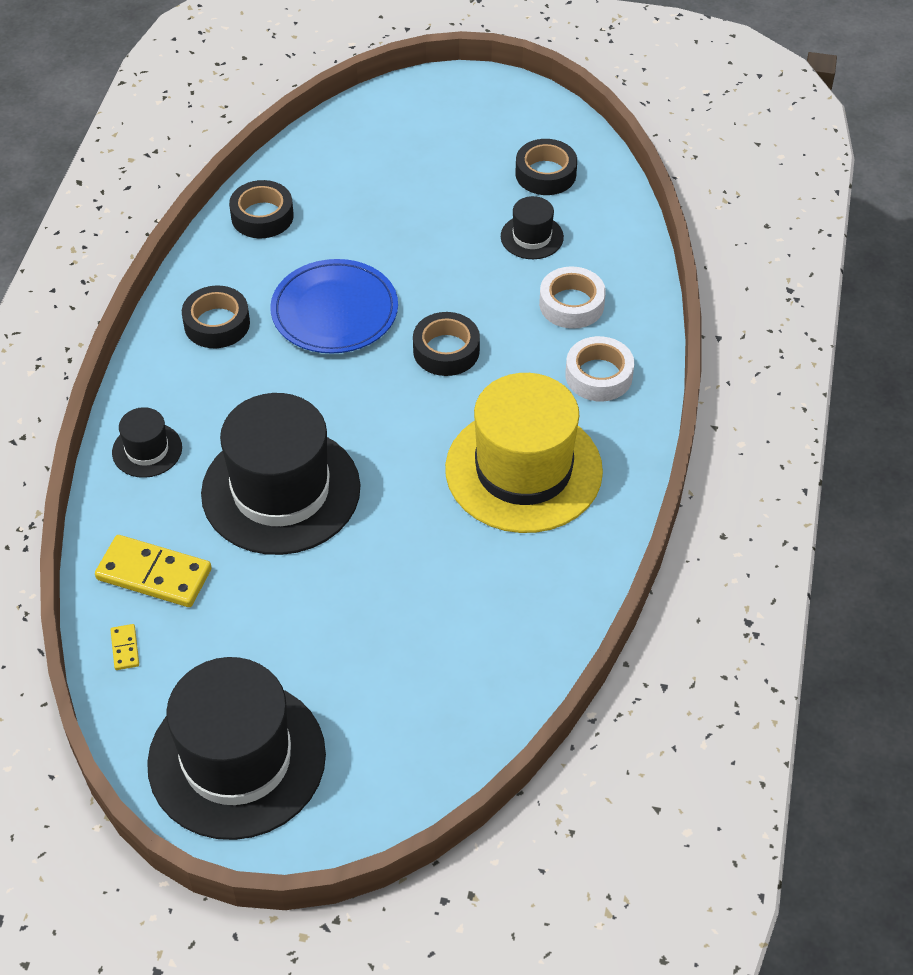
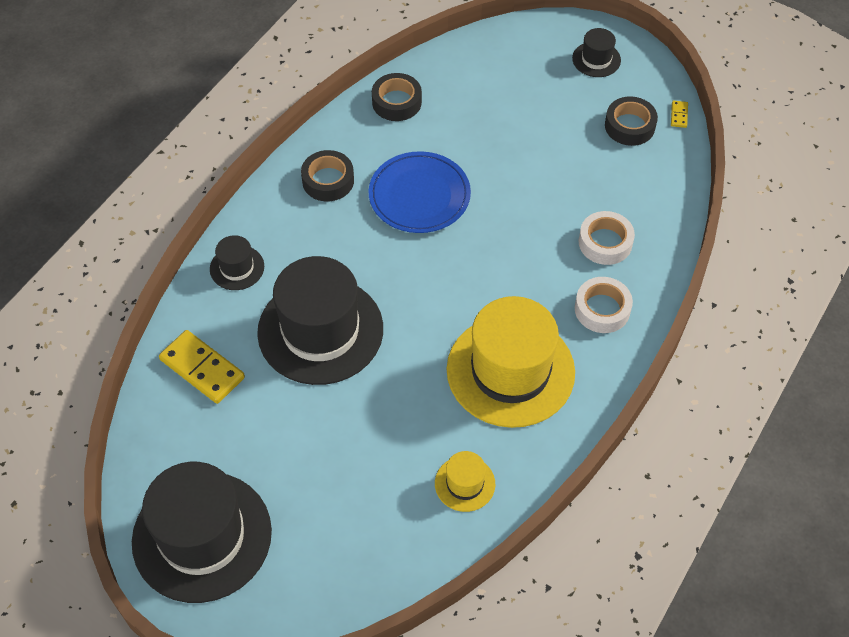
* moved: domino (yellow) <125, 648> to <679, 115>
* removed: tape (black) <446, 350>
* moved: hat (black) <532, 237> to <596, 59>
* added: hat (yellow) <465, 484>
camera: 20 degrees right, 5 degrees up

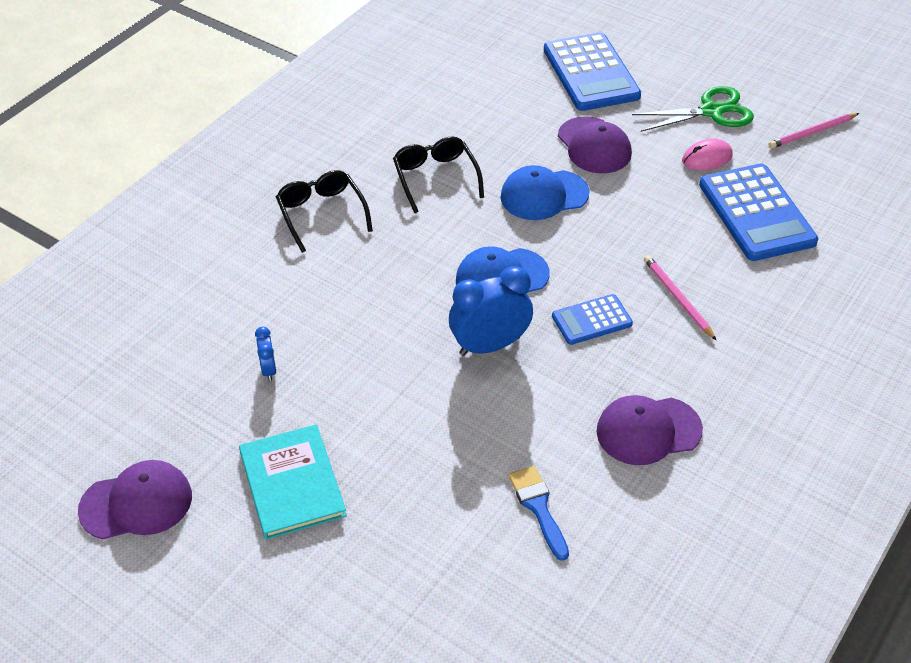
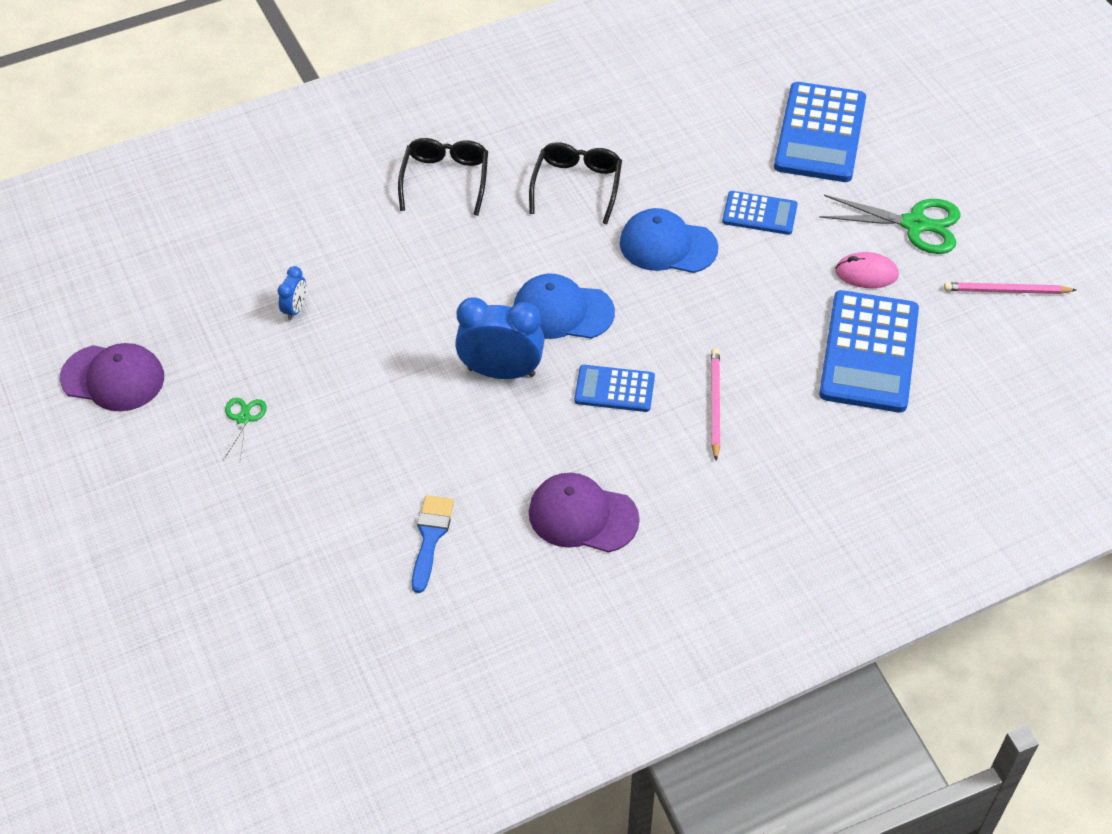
* replaced: book (turquoise) <292, 483> to scissors (green) <243, 419>
* replaced: cap (purple) <594, 146> to calculator (blue) <759, 214>
camera: 30 degrees right, 5 degrees up

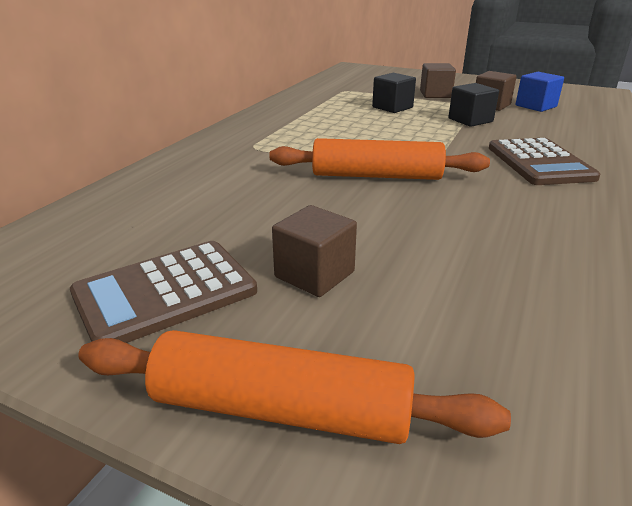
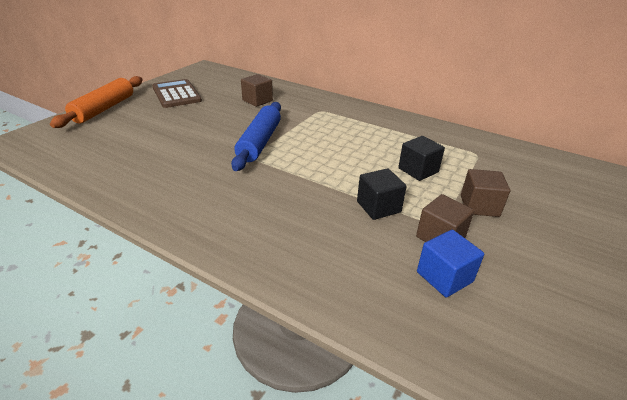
* recoloured: rolling pin (orange) <376, 176> to rolling pin (blue) <259, 142>
* moved: cube (brown) <314, 274> to <257, 100>
* removed: calculator (brown) <539, 163>
camera: 95 degrees right, 5 degrees up

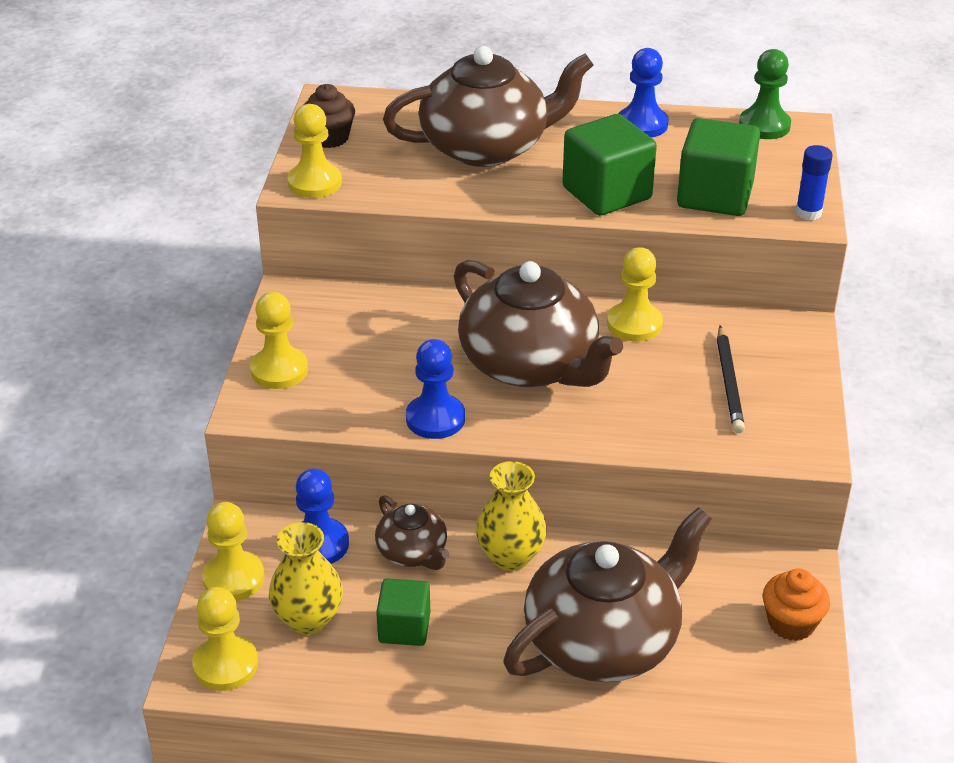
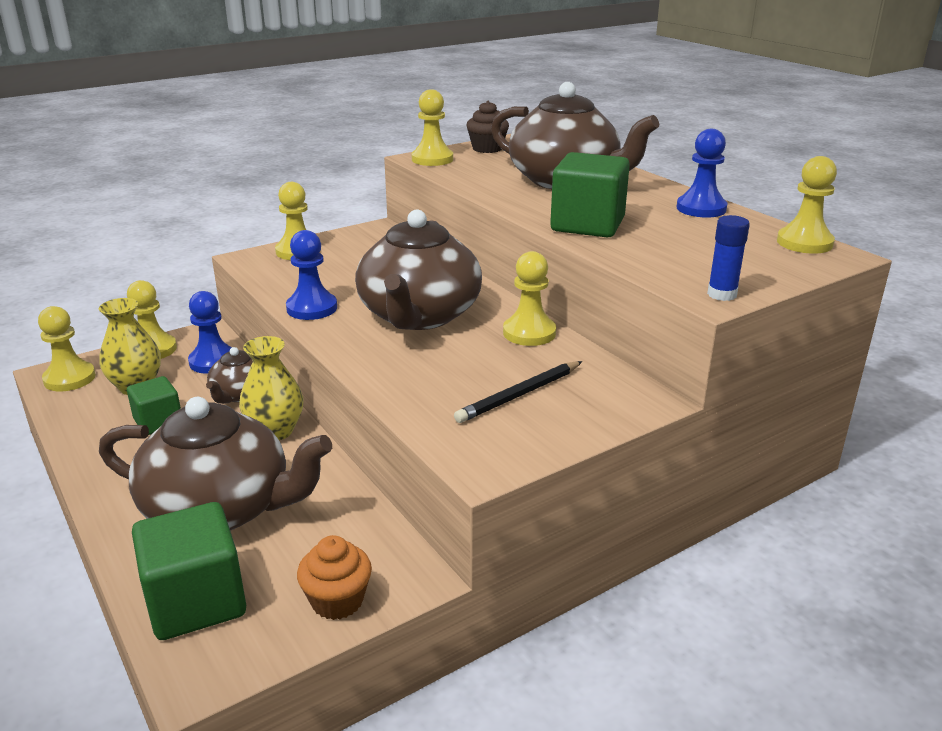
* moved: cube (green) <715, 196> to <196, 601>
* recoloured: pawn (green) <764, 126> to pawn (yellow) <804, 243>
camera: 50 degrees right, 10 degrees down

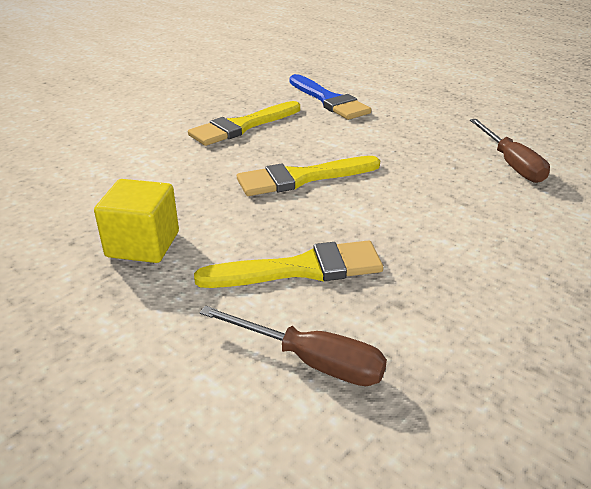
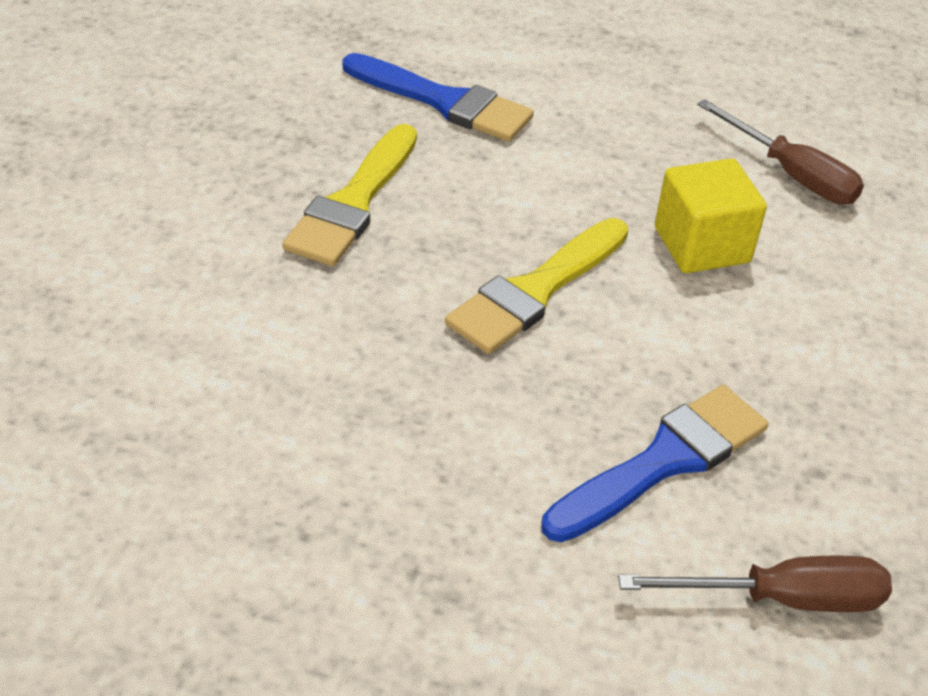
* moved: cube (yellow) <143, 244> to <701, 245>
* recoloured: brush (yellow) <301, 269> to brush (blue) <663, 461>
camera: 30 degrees left, 10 degrees up

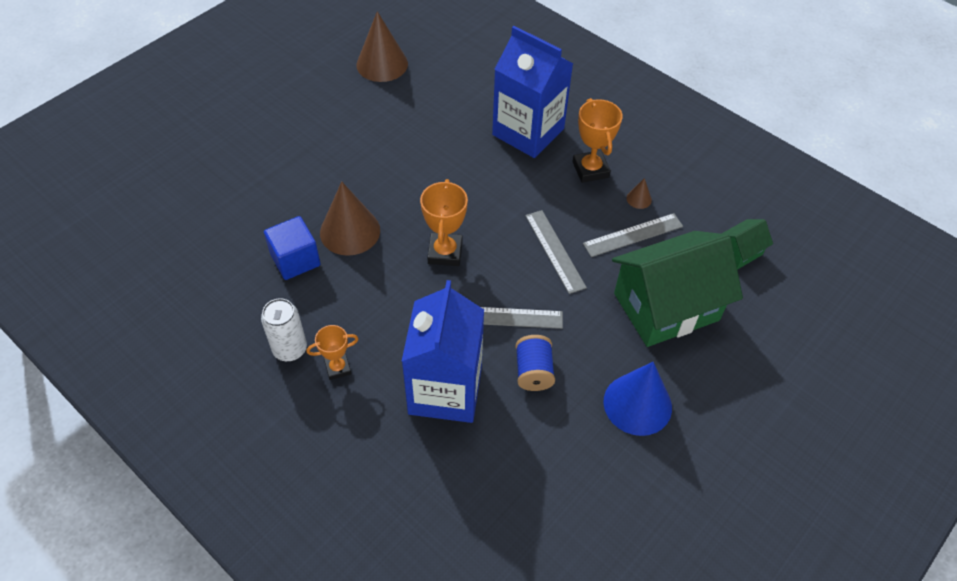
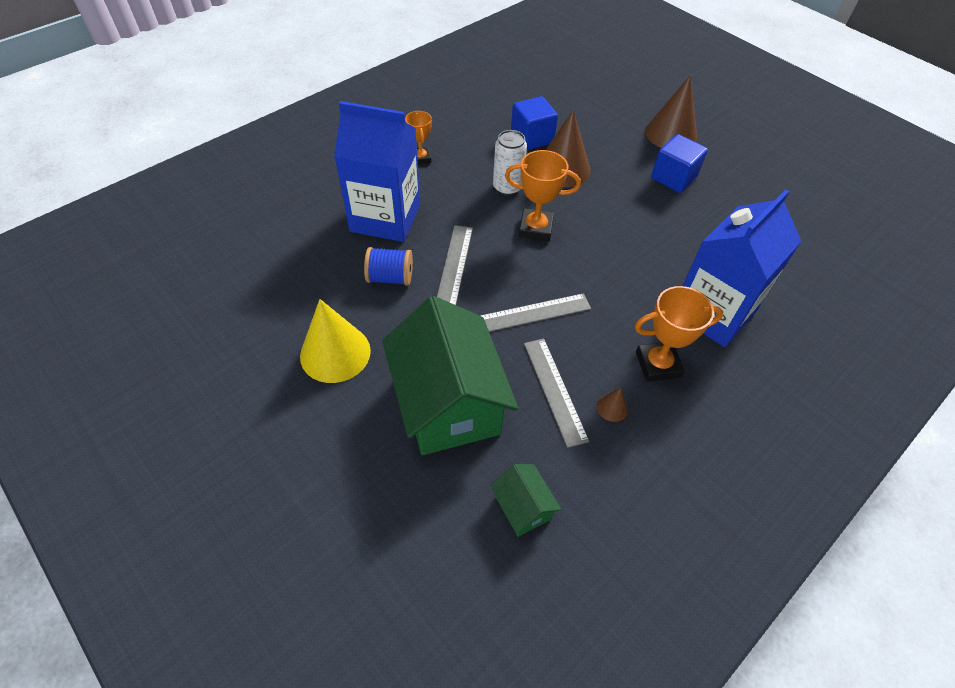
* moved: can (white) <290, 349> to <507, 187>
* moved: cone (brown) <382, 64> to <670, 134>
* recoloured: cone (blue) <637, 404> to cone (yellow) <335, 353>
* added: cube (blue) <673, 177>
camera: 95 degrees right, 0 degrees up

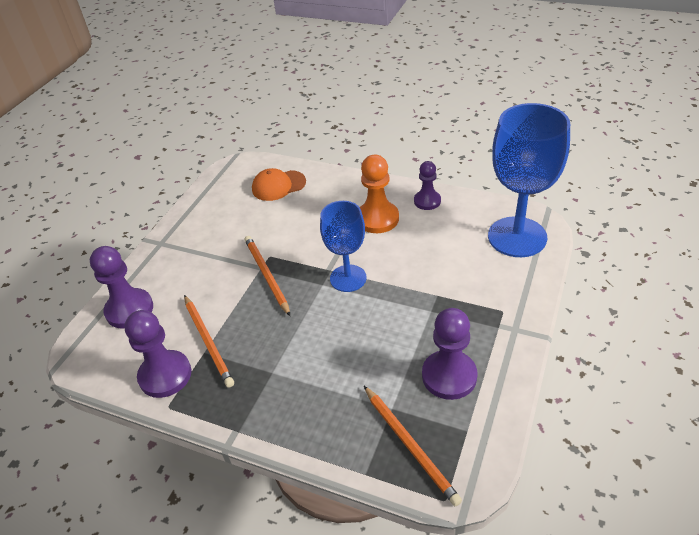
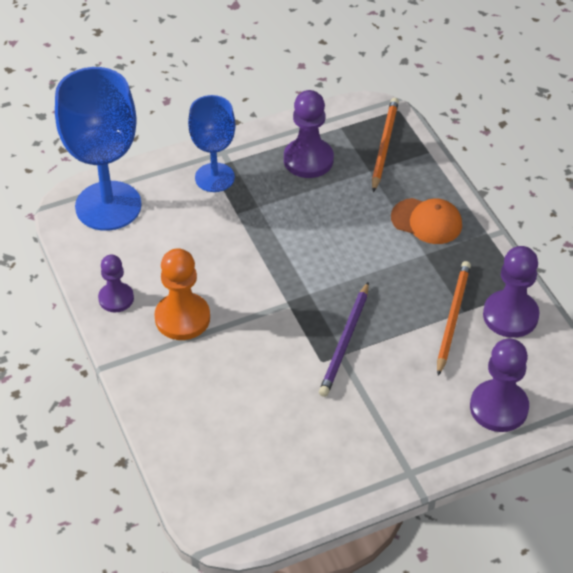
* recoloured: pencil (orange) <266, 275> to pencil (purple) <345, 342>
* moved: cap (orange) <278, 186> to <427, 221>
* moved: goblet (blue) <348, 278> to <214, 177>
camera: 140 degrees left, 5 degrees up

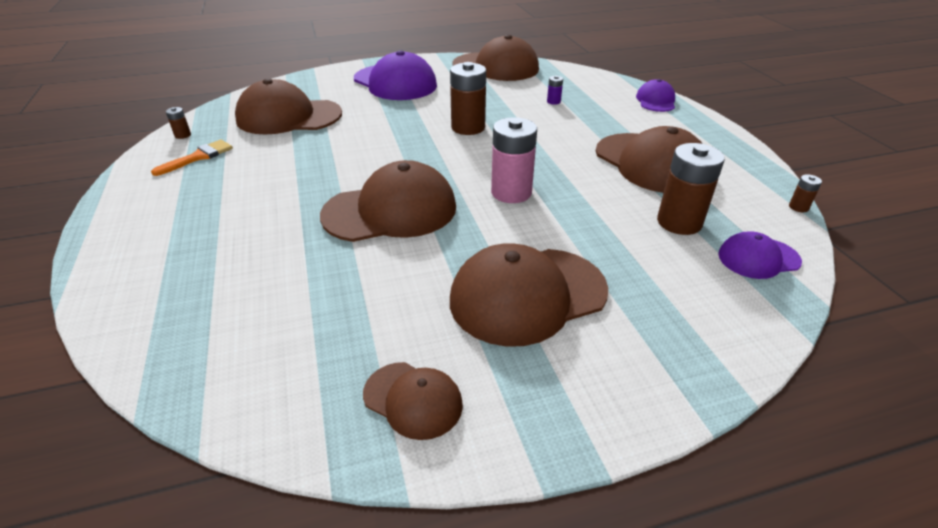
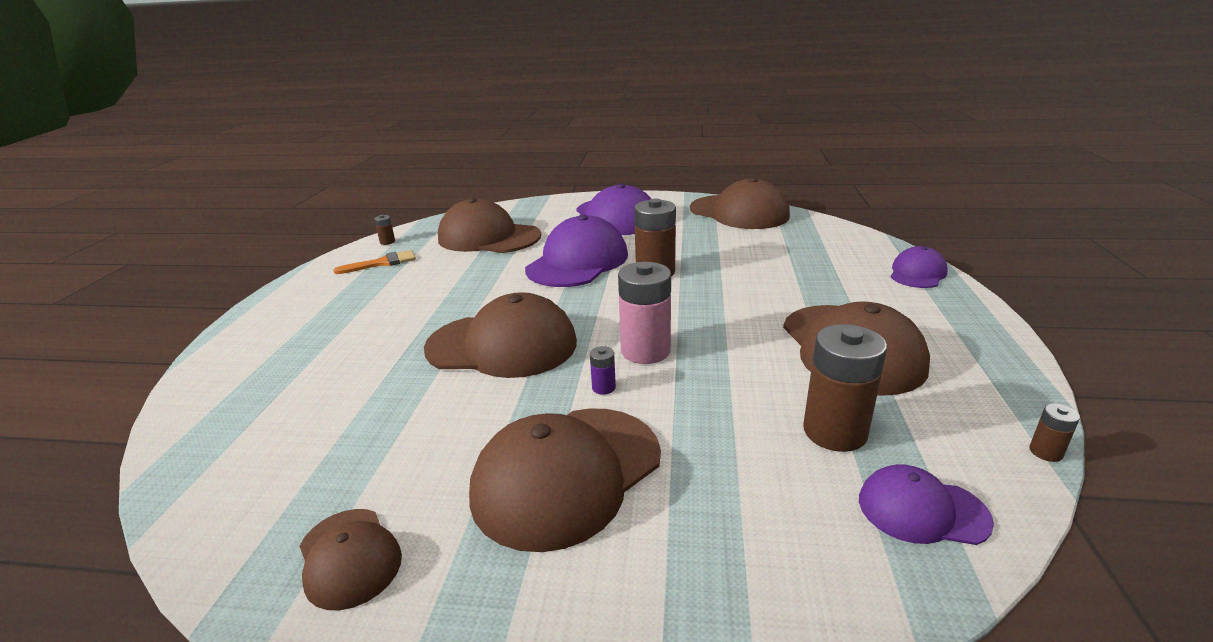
* turned: cap (brown) <527, 295> = <567, 474> 45 degrees counterclockwise
* moved: battery (purple) <553, 102> to <603, 387>
* added: cap (purple) <578, 262>
camera: 25 degrees right, 10 degrees down

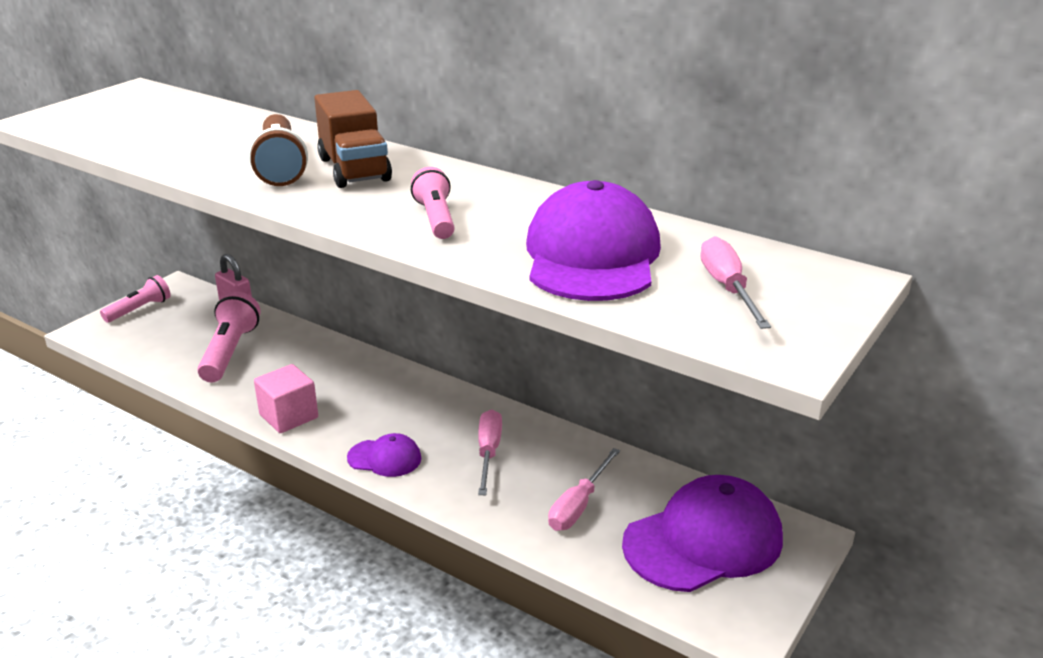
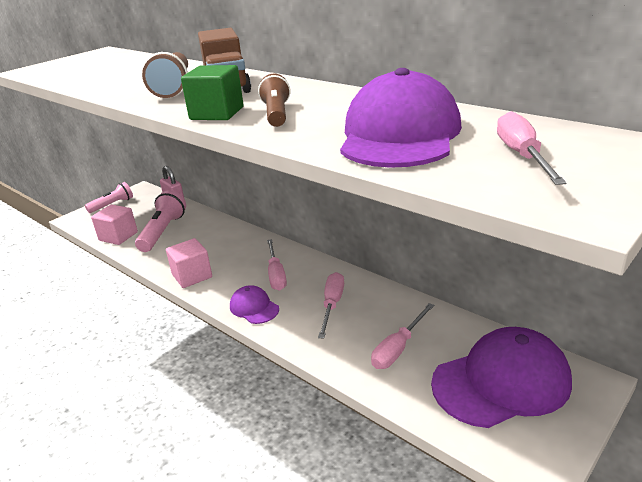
* turned: cap (purple) <385, 458> = <254, 307> 150 degrees counterclockwise
* recoloured: flashlight (pink) <436, 219> to flashlight (brown) <276, 114>
* added: cube (pink) <118, 236>
* added: cube (green) <217, 113>
* added: screwdriver (pink) <276, 275>
camera: 10 degrees right, 0 degrees up

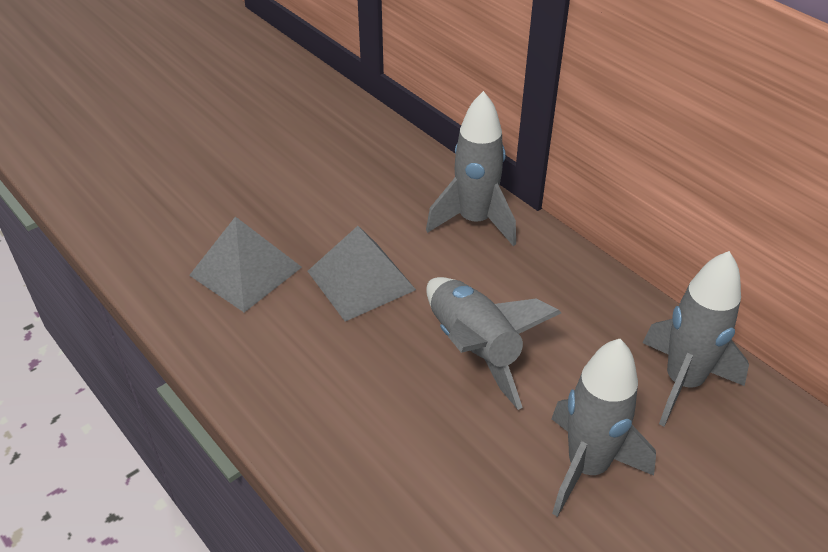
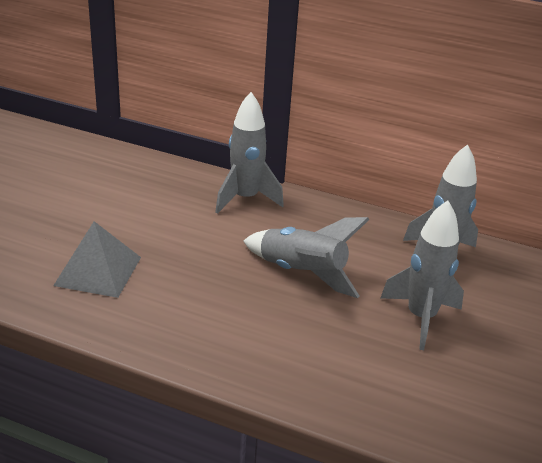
* removed: pyramid (grey) <361, 280>
camera: 30 degrees left, 10 degrees down

